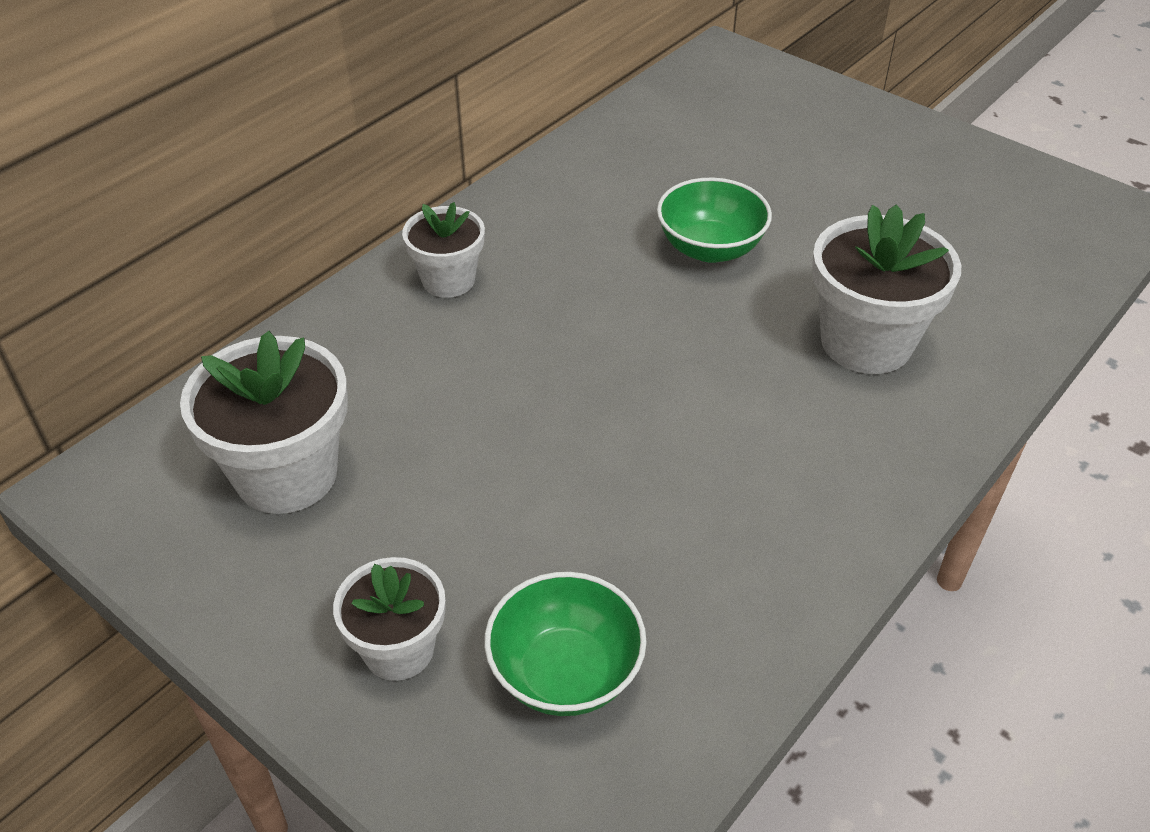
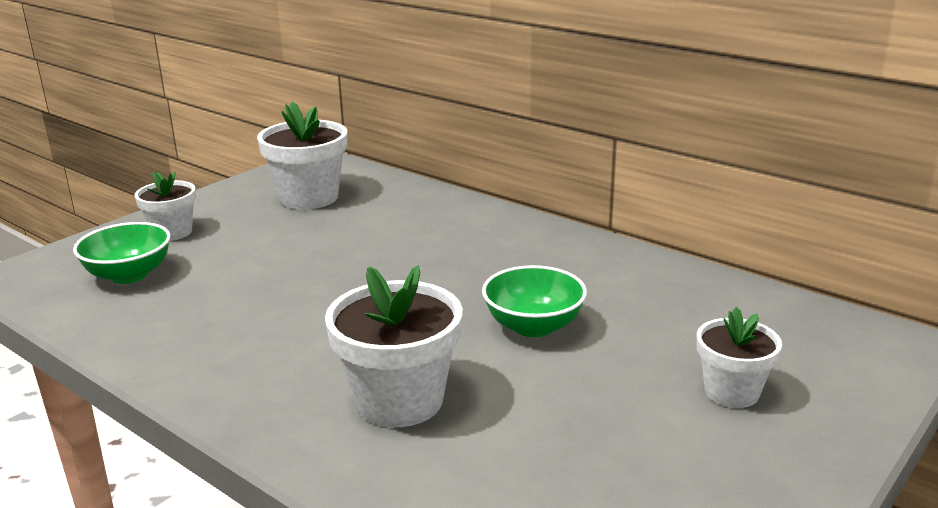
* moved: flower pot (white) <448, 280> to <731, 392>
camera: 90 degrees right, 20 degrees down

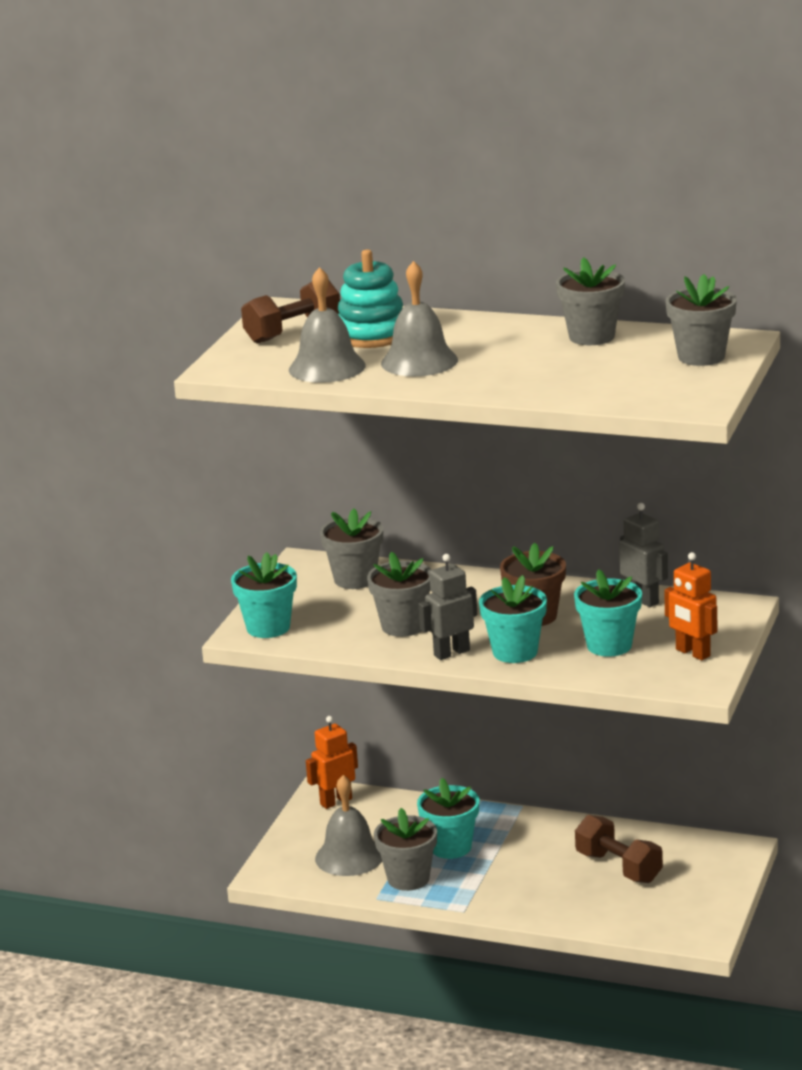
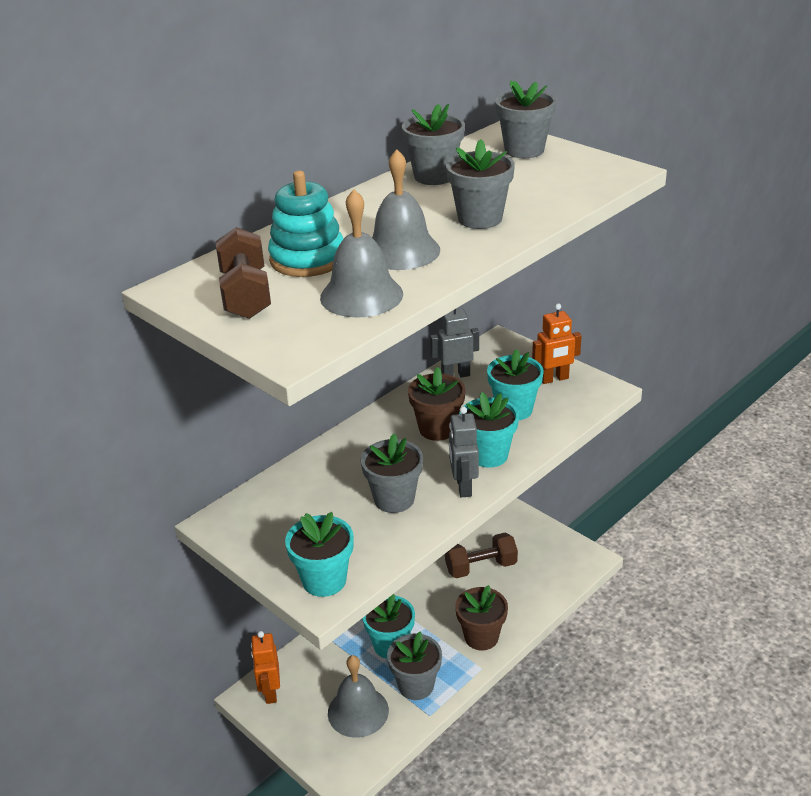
* moved: flower pot (grey) <355, 579> to <480, 219>
* added: flower pot (brown) <481, 637>
camera: 65 degrees left, 10 degrees up

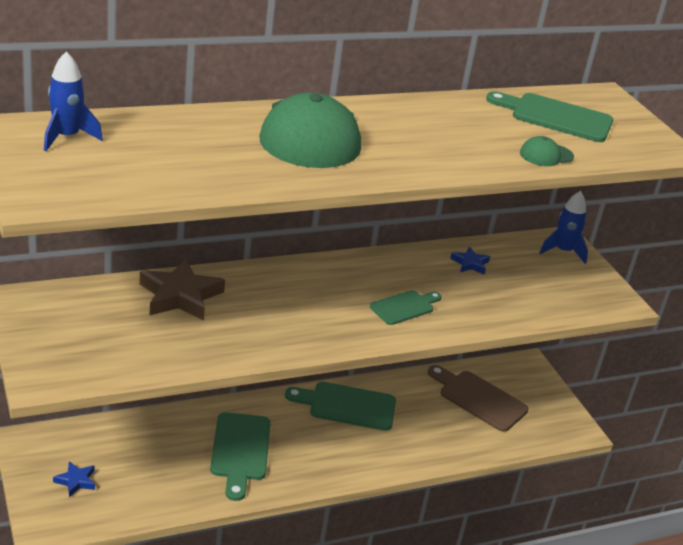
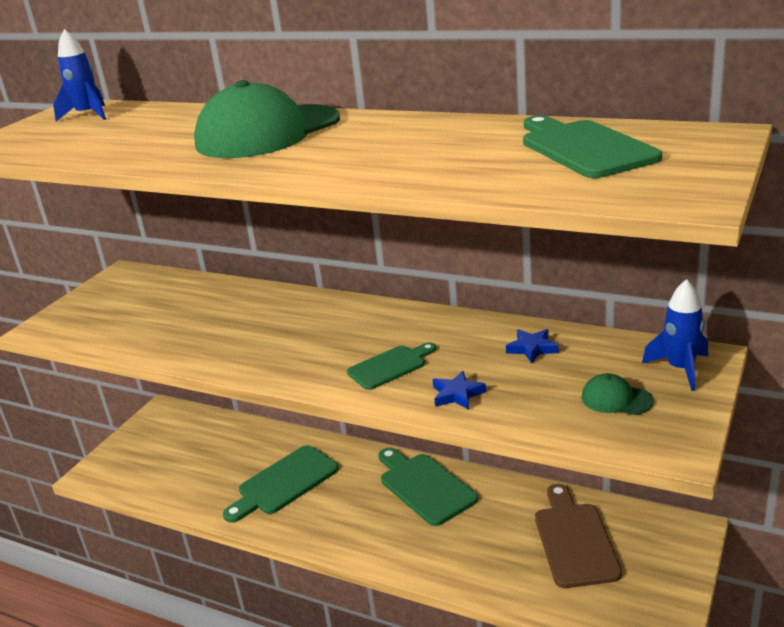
* moved: star (blue) <76, 481> to <457, 394>
* removed: star (brown) <180, 296>
* turned: cutting board (green) <404, 307> = <390, 366> 45 degrees counterclockwise
* moved: cap (green) <546, 155> to <616, 399>
camera: 55 degrees right, 5 degrees down

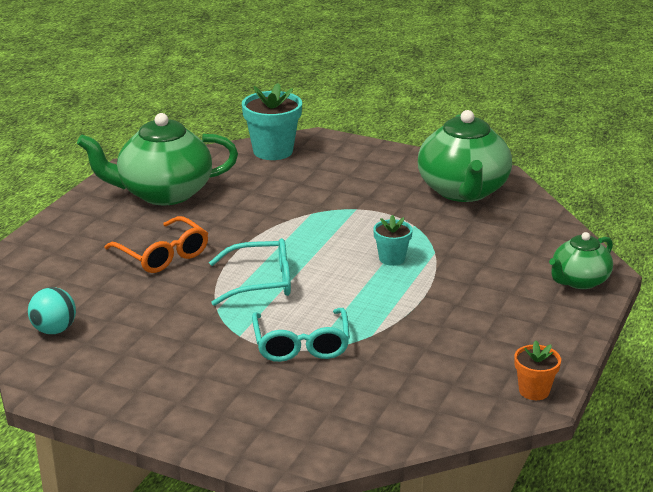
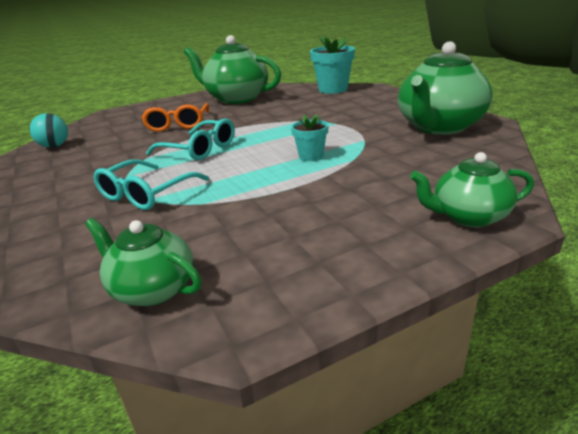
* removed: flower pot (orange) <534, 391>
* added: teapot (green) <152, 289>
camera: 40 degrees right, 0 degrees up

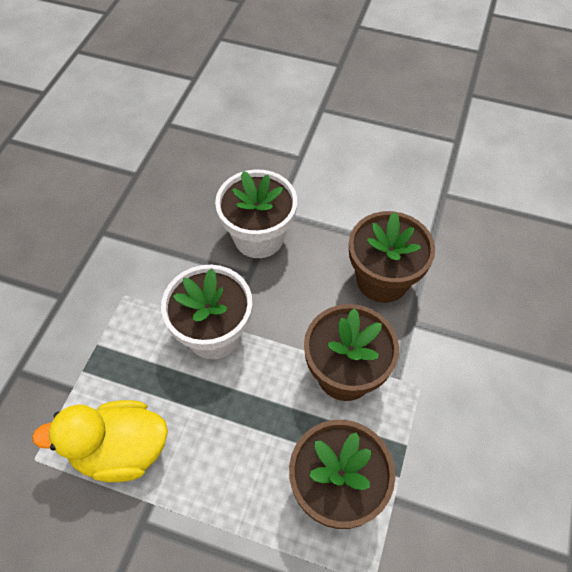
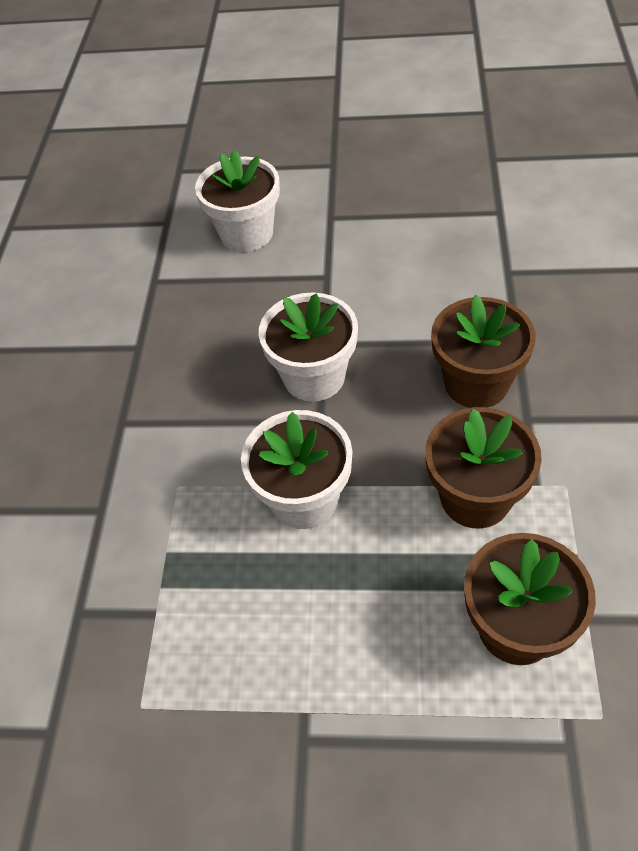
* removed: duck (yellow) <121, 450>
* added: flower pot (white) <247, 233>
camera: 10 degrees left, 5 degrees down

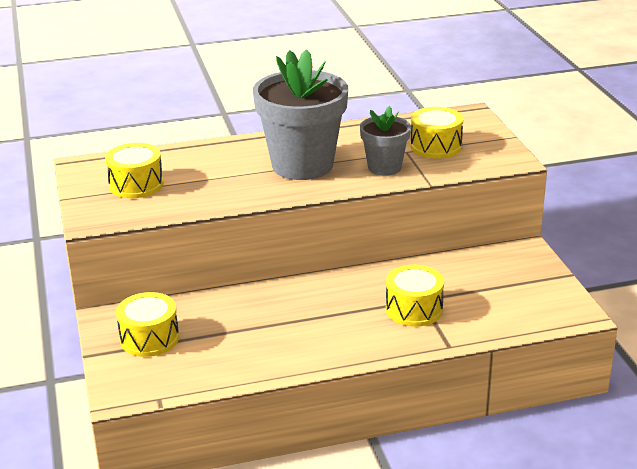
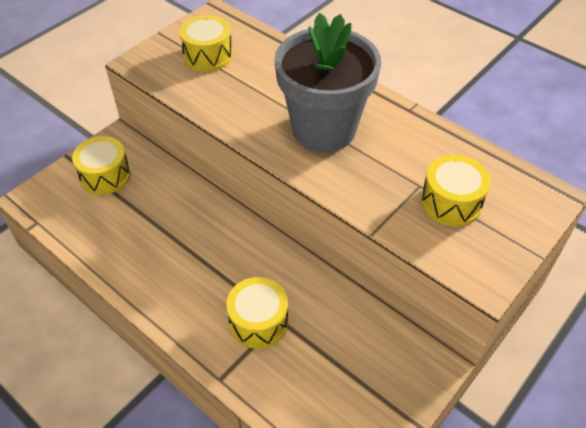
* removed: flower pot (grey) <384, 167>
camera: 55 degrees right, 20 degrees up

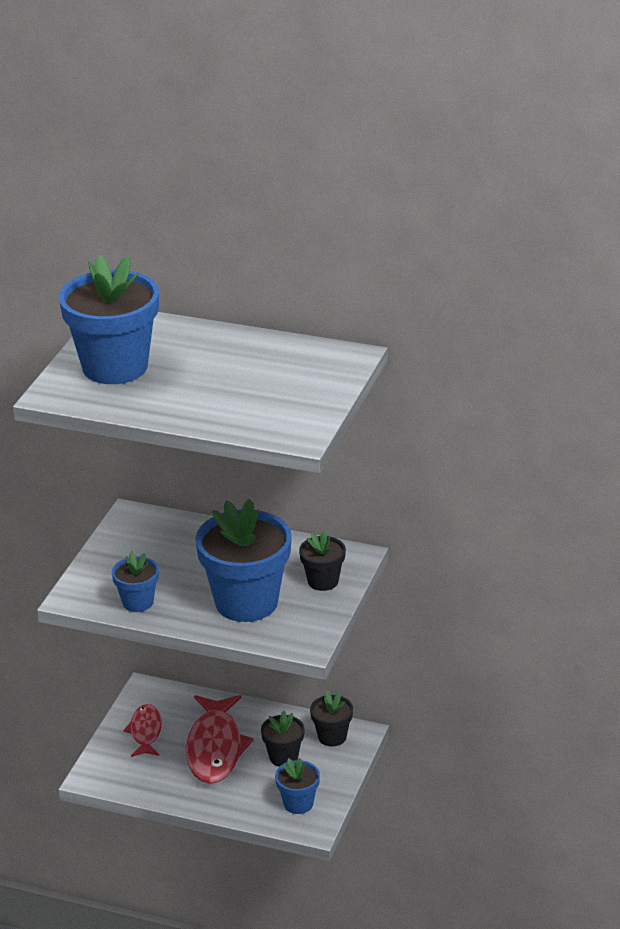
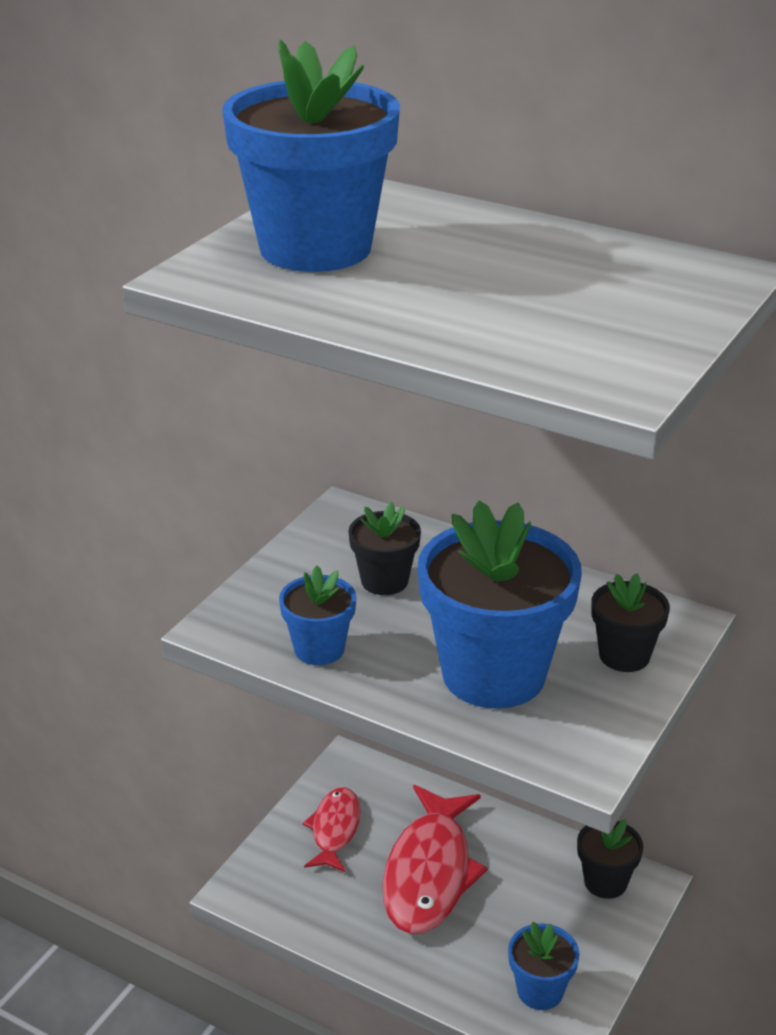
* moved: flower pot (black) <283, 757> to <384, 581>
camera: 10 degrees right, 0 degrees up

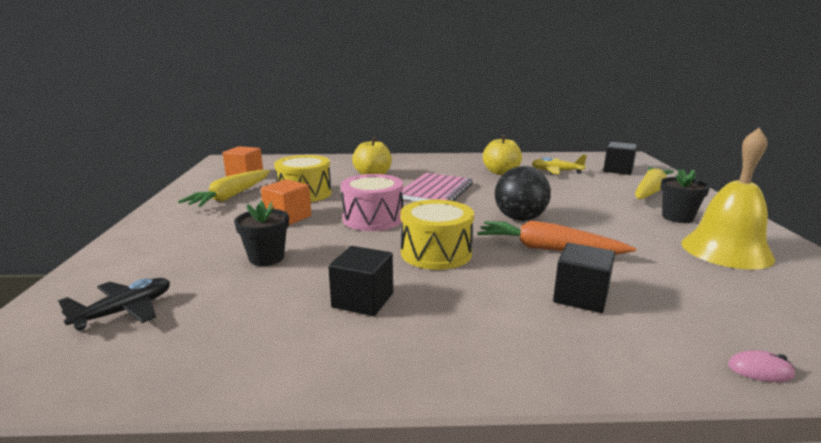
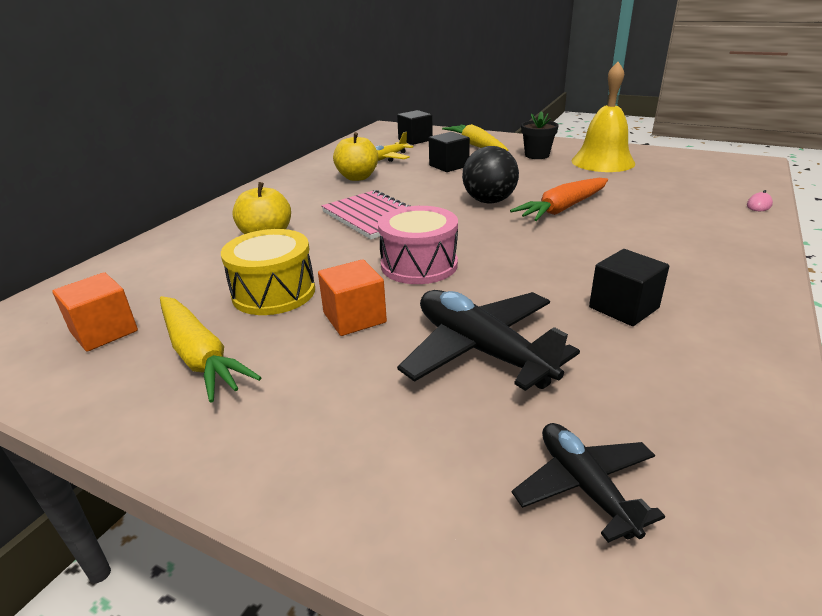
* replaced: flower pot (black) <266, 258> to plane (black) <481, 350>
* removed: drum (yellow) <436, 253>
* moved: cube (black) <580, 297> to <449, 166>
camera: 60 degrees left, 10 degrees up

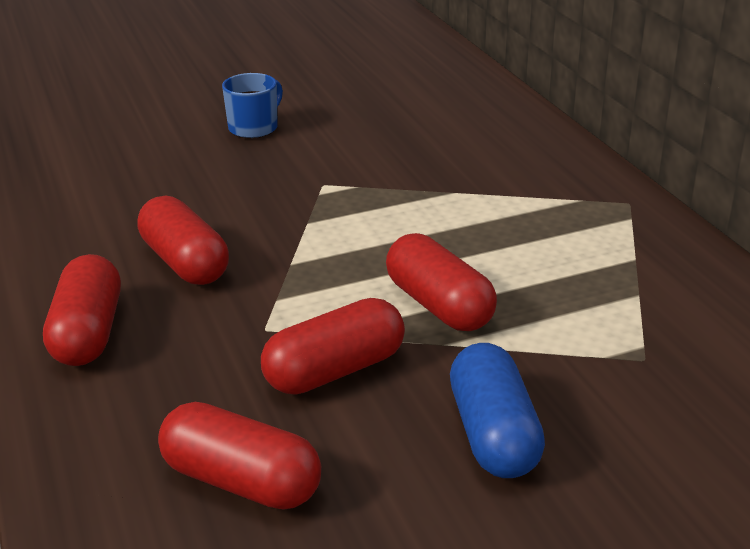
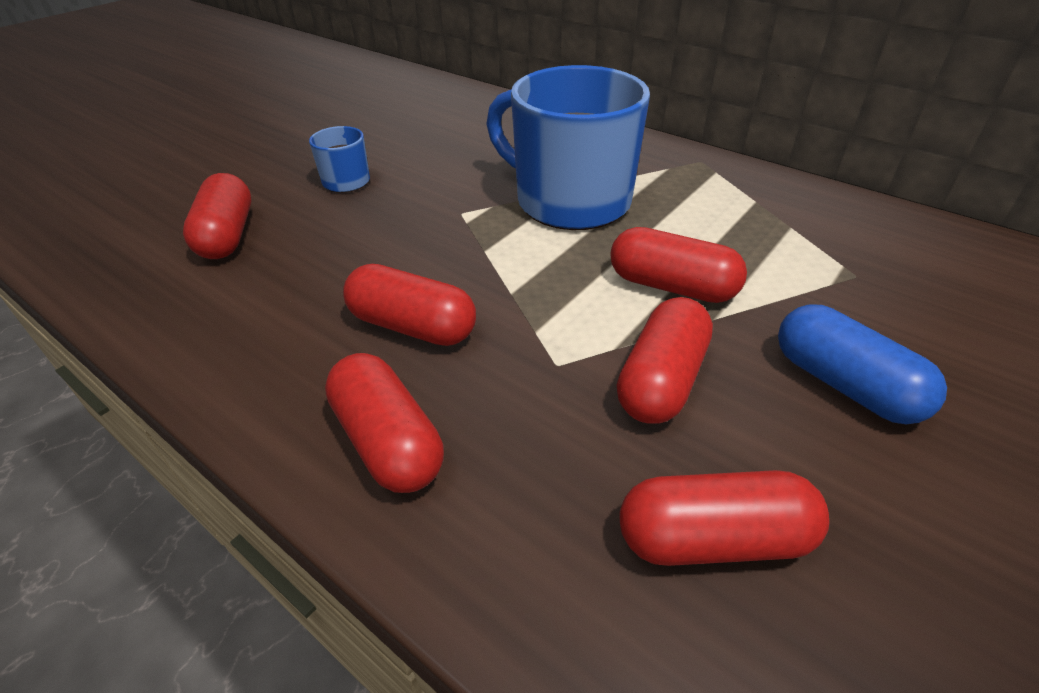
* added: capsule (red) <227, 235>
* added: mug (blue) <570, 201>
camera: 30 degrees left, 10 degrees up

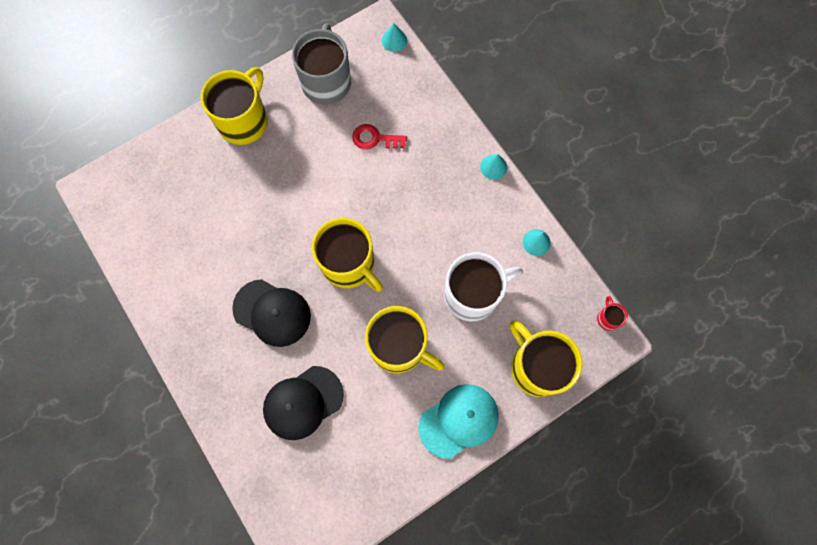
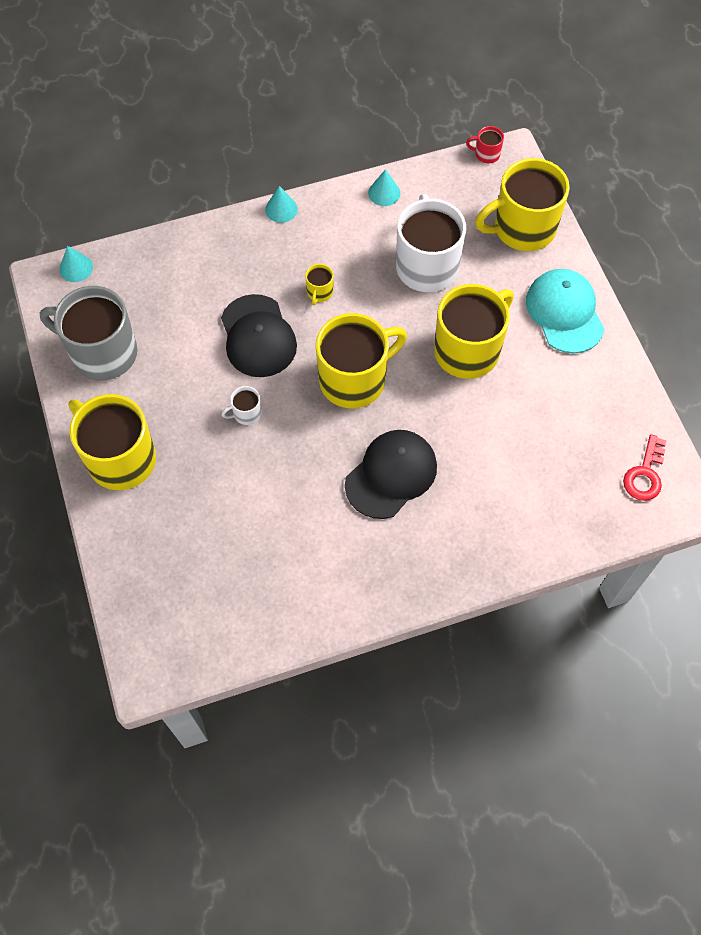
* moved: cap (black) <303, 402> to <258, 336>
* moved: key (red) <375, 138> to <645, 474>
* added: mug (white) <246, 413>
* added: mug (yellow) <319, 292>
camera: 75 degrees left, 10 degrees down

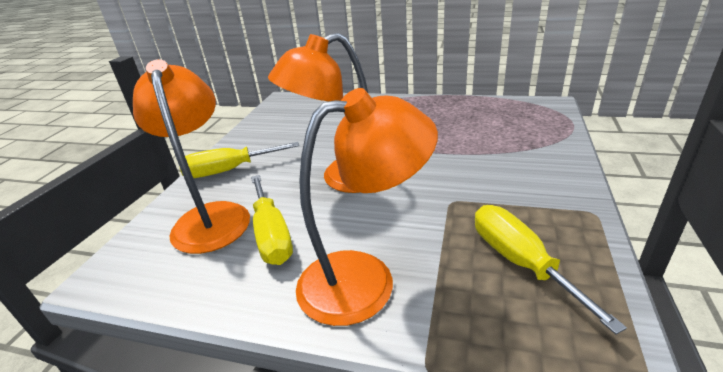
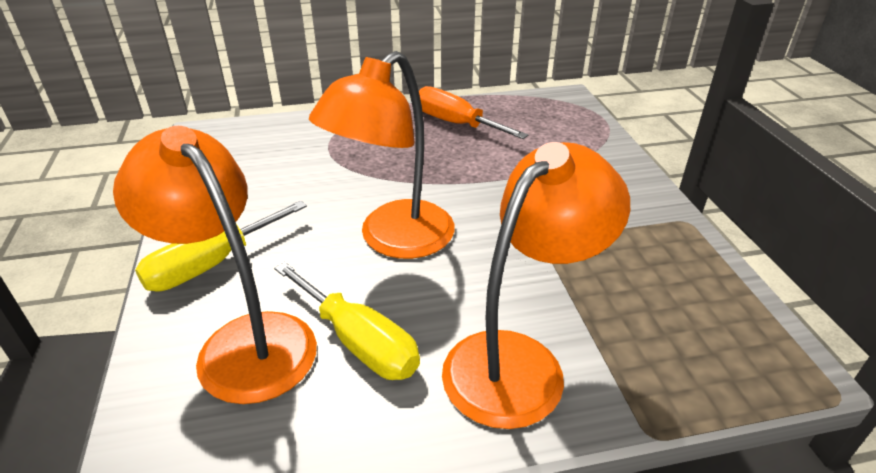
* removed: screwdriver (yellow) <520, 262>
* added: screwdriver (orange) <456, 123>
camera: 30 degrees left, 5 degrees up

